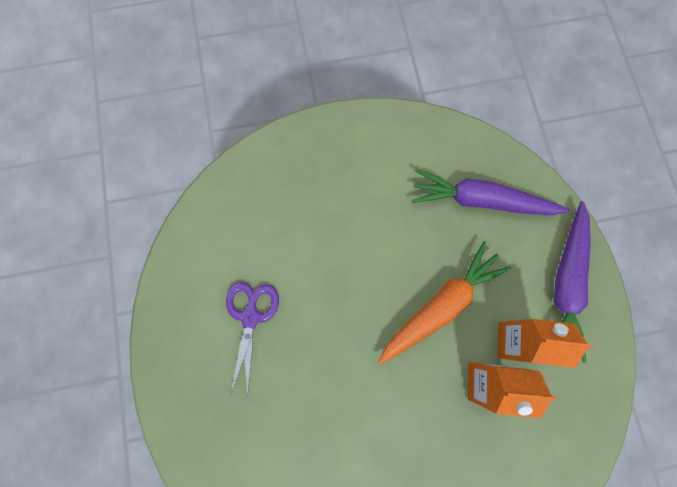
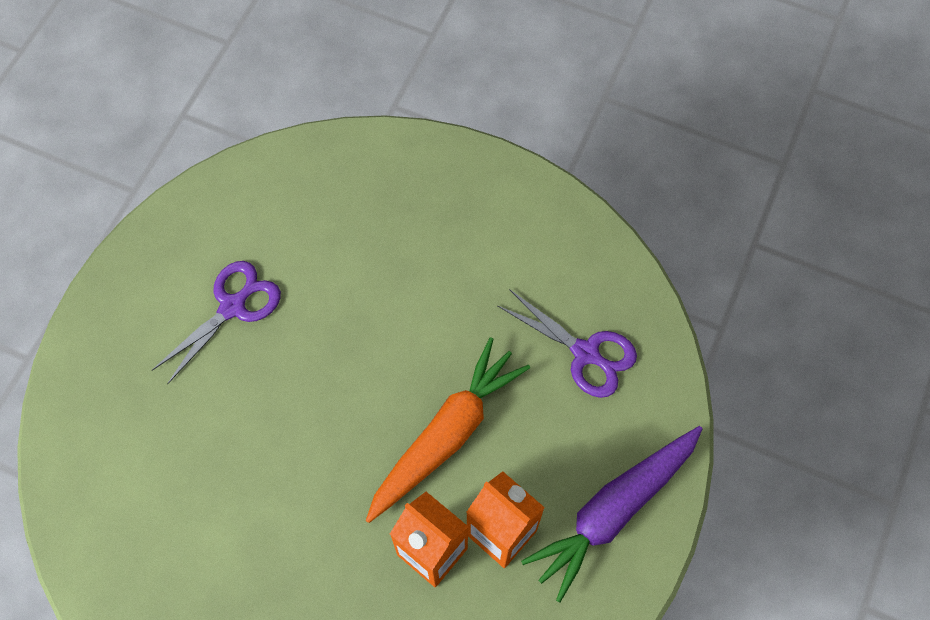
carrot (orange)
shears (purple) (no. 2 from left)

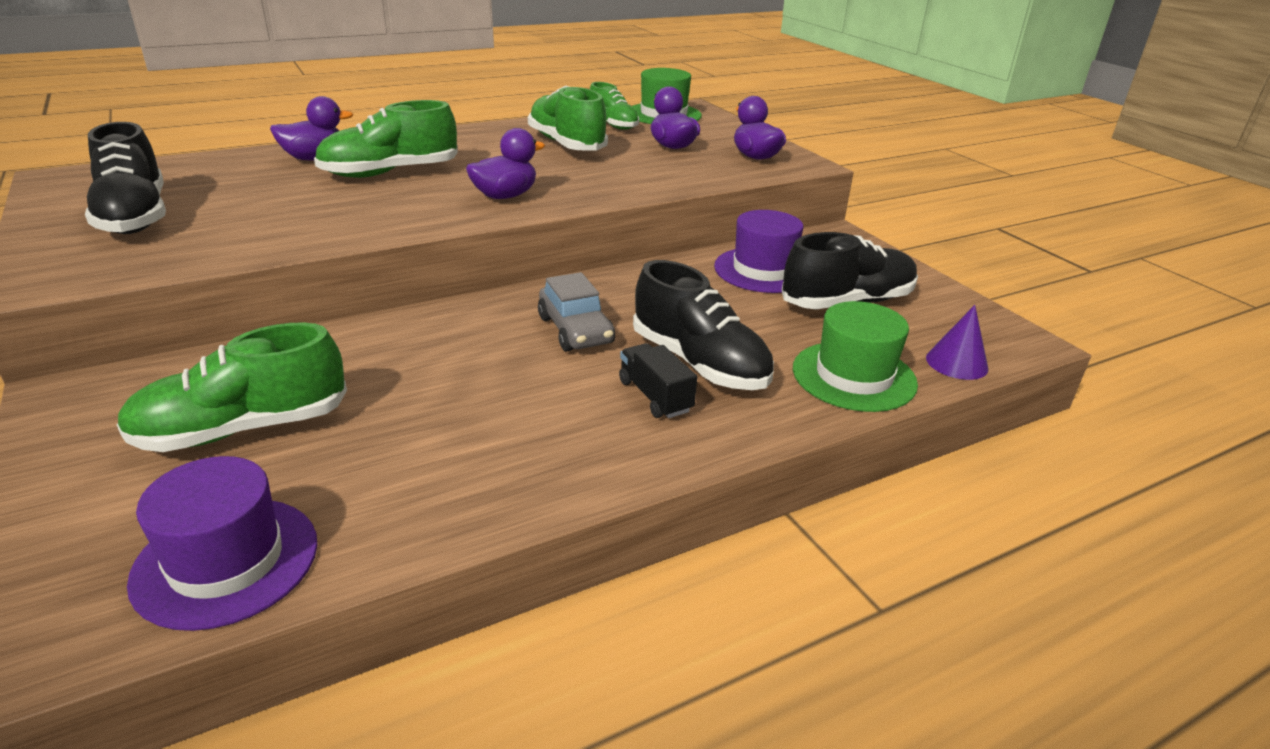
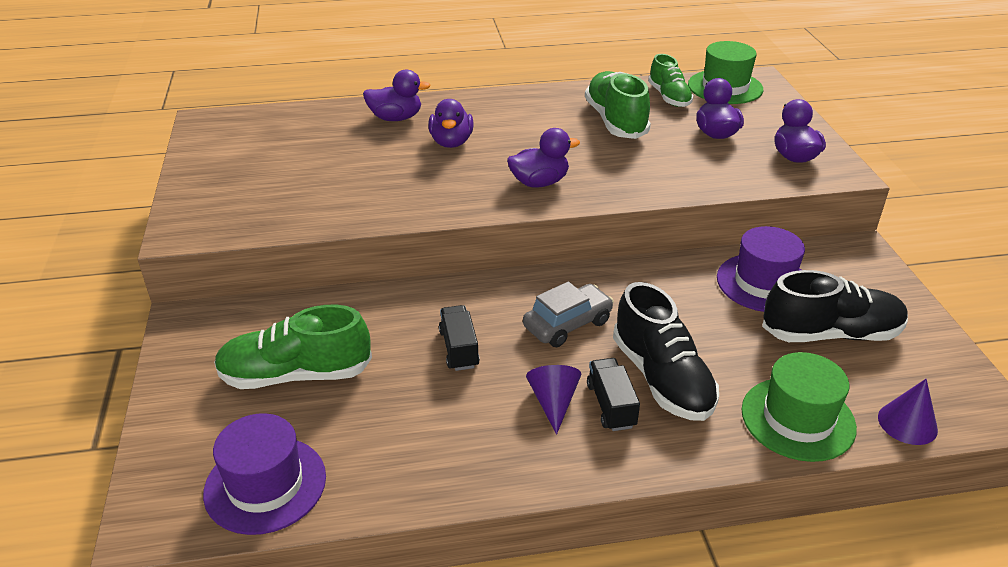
rubber duck (purple) (no. 2 from left)
toy truck (ebony) (no. 1 from left)
car (gray)
cone shape (purple) (no. 1 from left)
shoe (ebony) (no. 1 from left in the first image)

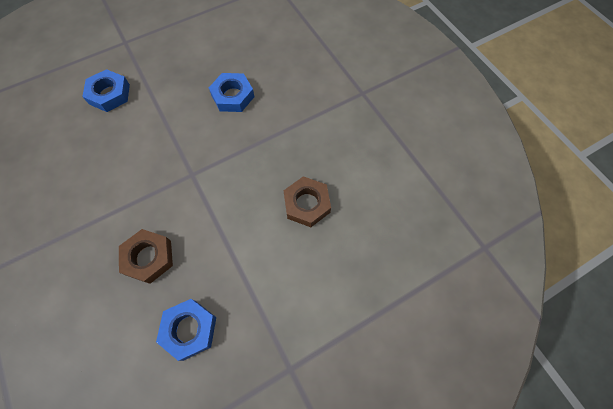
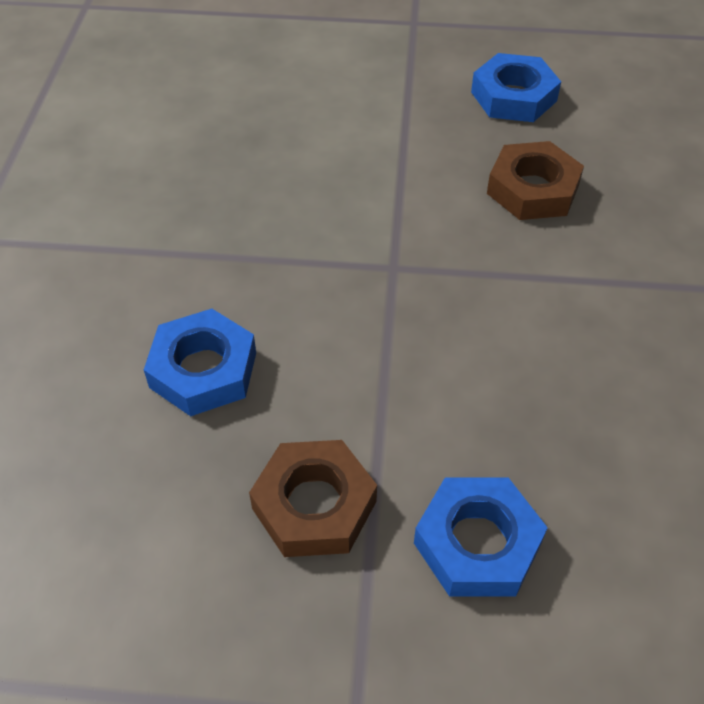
hexagon nut (brown) (no. 1 from left)

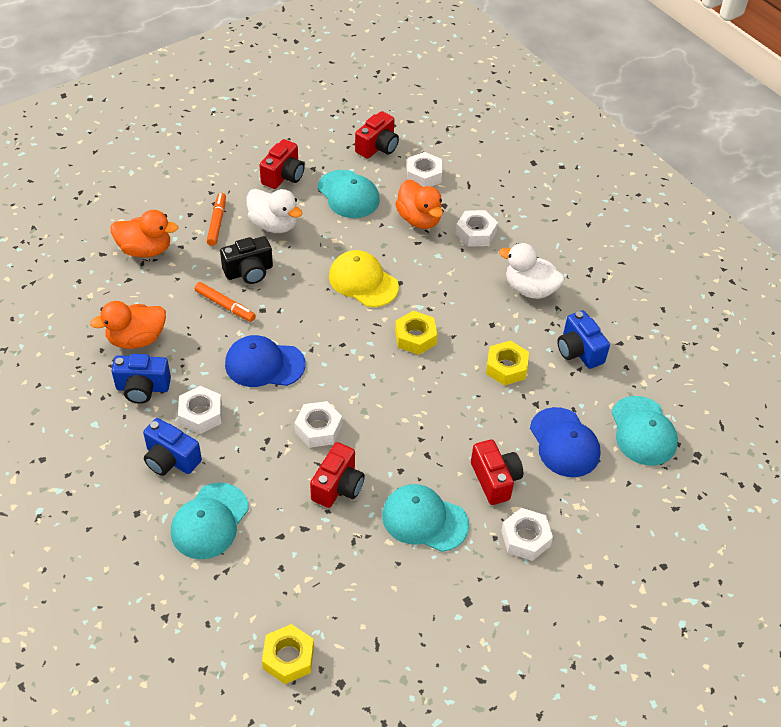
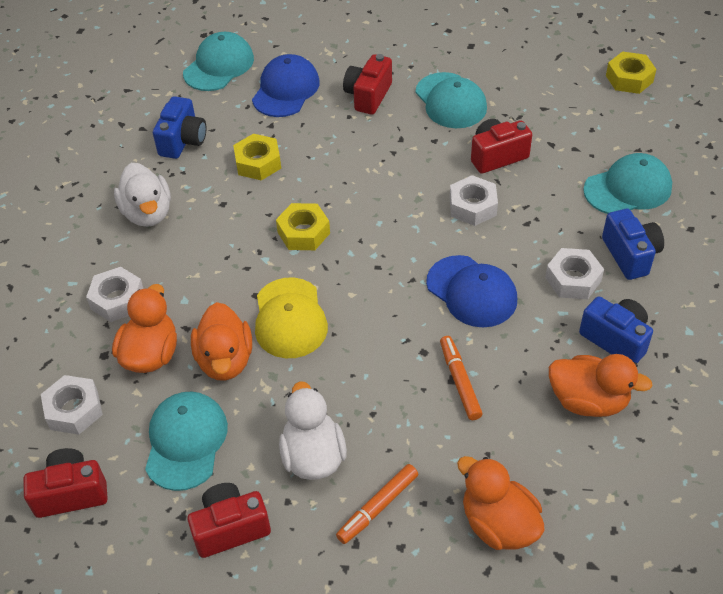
rubber duck (orange) (no. 2 from left)
compact camera (ebony)
hexagon nut (snow-white) (no. 5 from left in the first image)

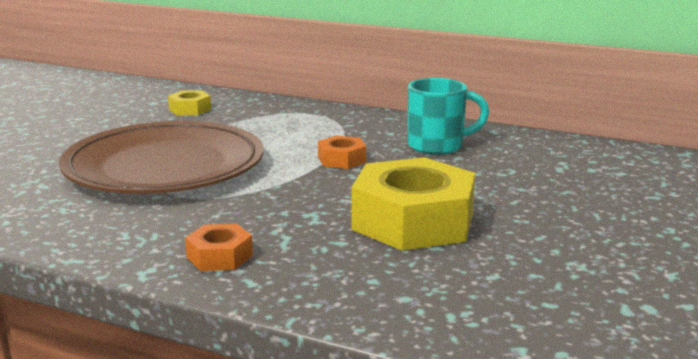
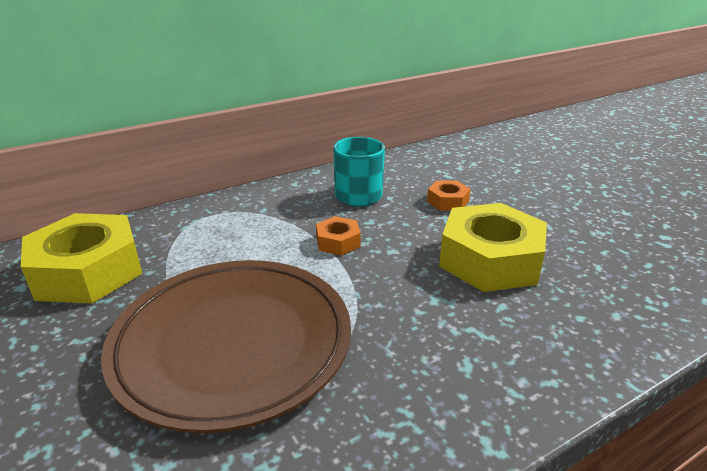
hexagon nut (bright yellow) (no. 1 from left)
hexagon nut (orange) (no. 2 from left)

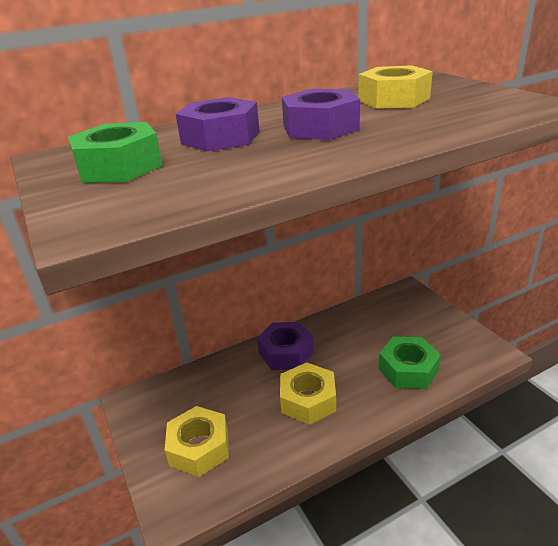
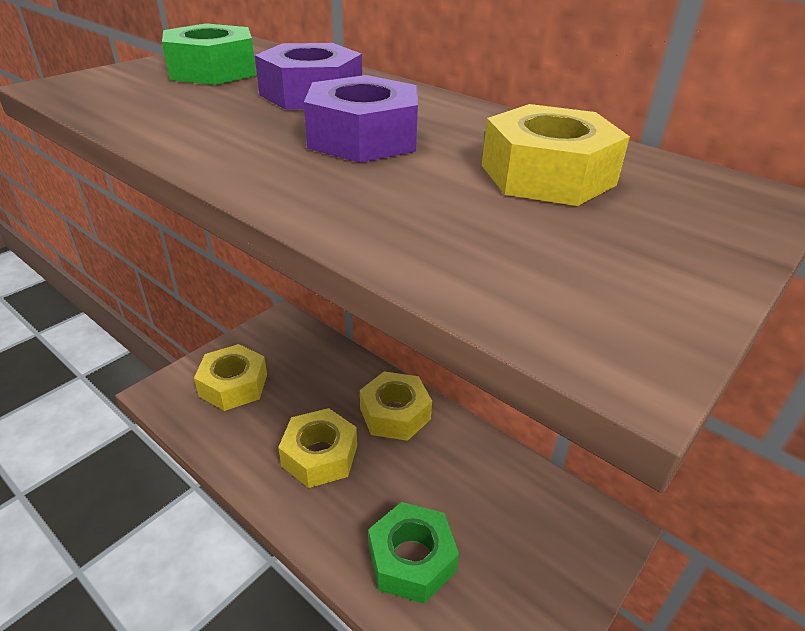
hexagon nut (bright yellow) (no. 3 from left)

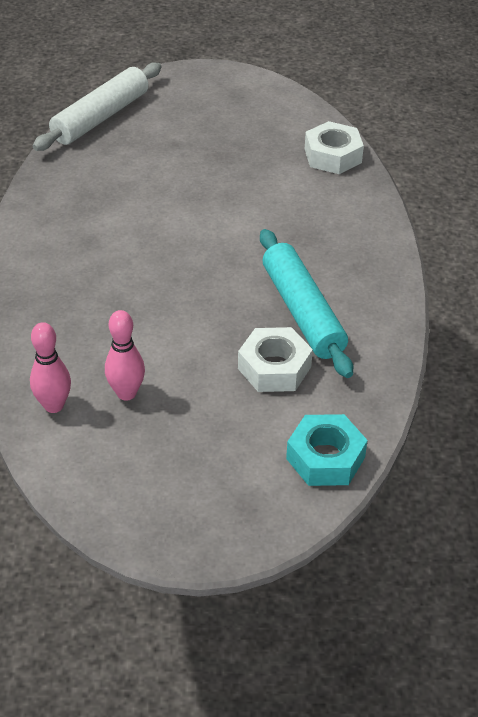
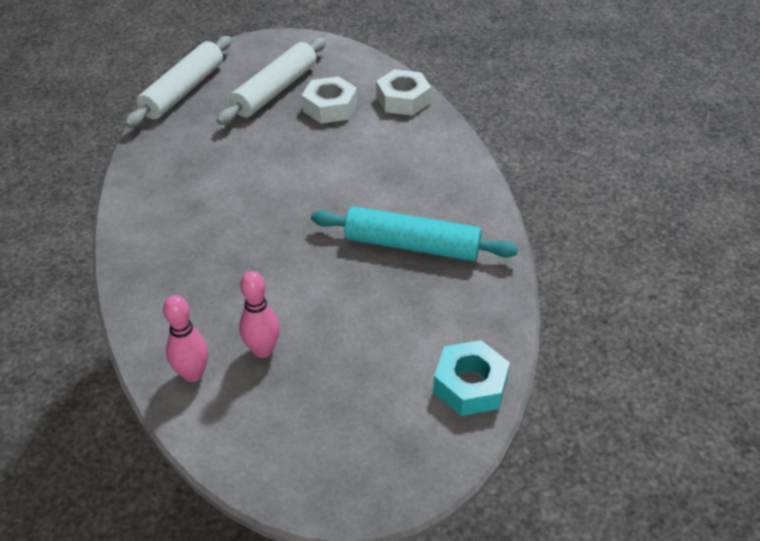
dough roller (snow-white) (no. 2 from left)
hexagon nut (snow-white) (no. 1 from left)
dough roller (teal)

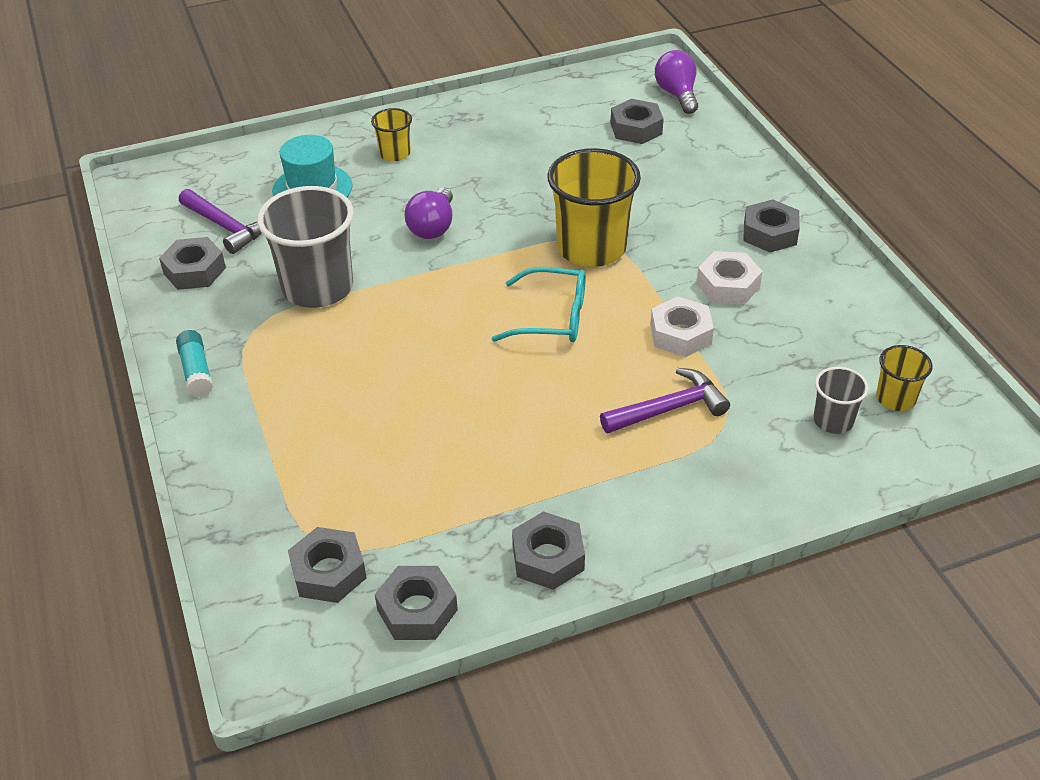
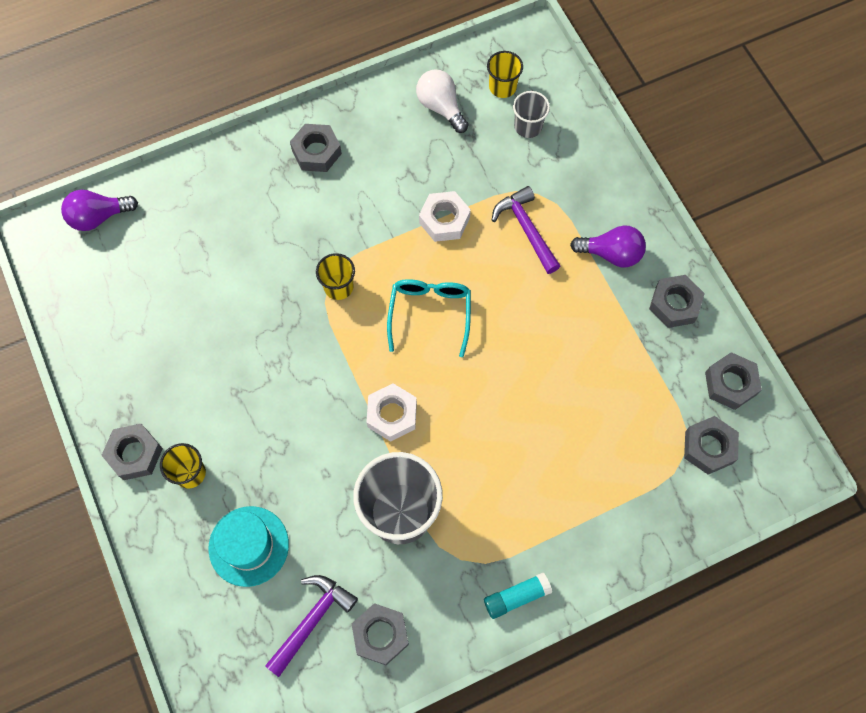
hexagon nut (gray) (no. 1 from left)
cup (bright yellow) (no. 2 from left)
hexagon nut (snow-white) (no. 1 from left)
bulb (snow-white)
bulb (purple) (no. 2 from left)

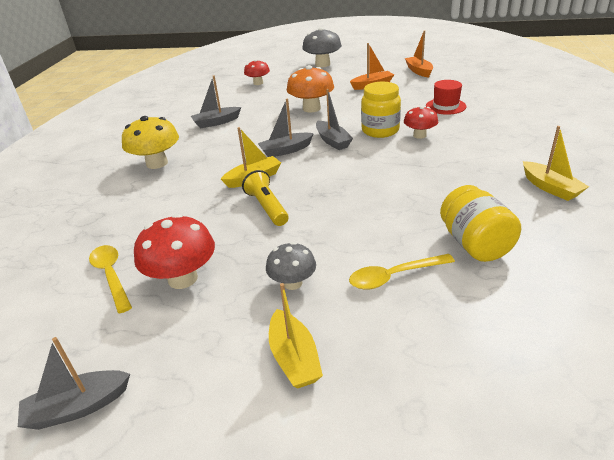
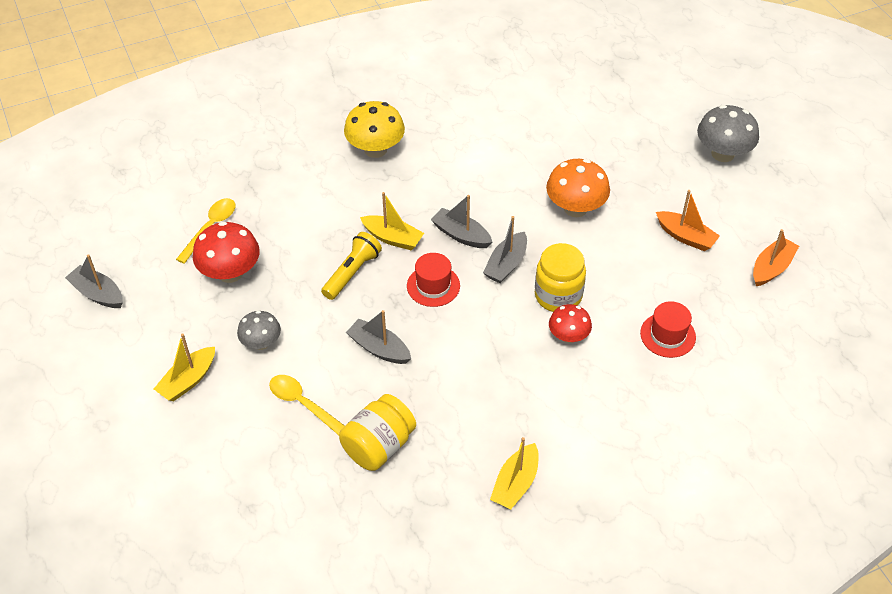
toy boat (gray) (no. 2 from left)
hat (scarlet) (no. 1 from left)
fungus (scarlet) (no. 2 from left in the first image)

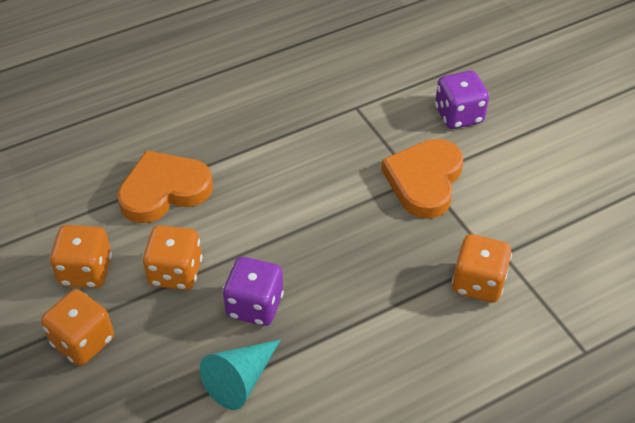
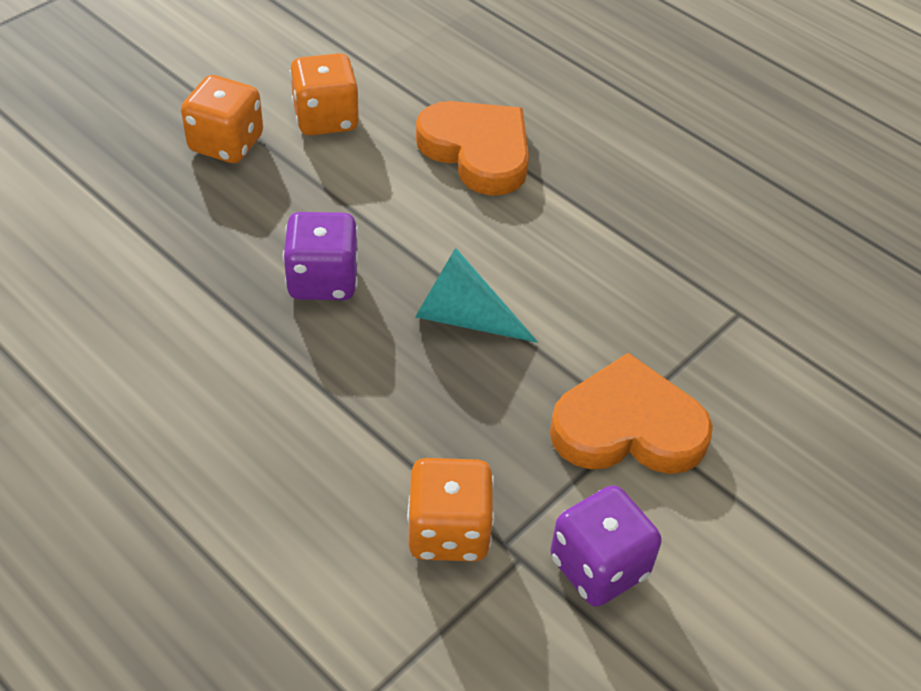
cone shape (teal)
die (purple) (no. 2 from left)
die (orange) (no. 3 from left in the first image)

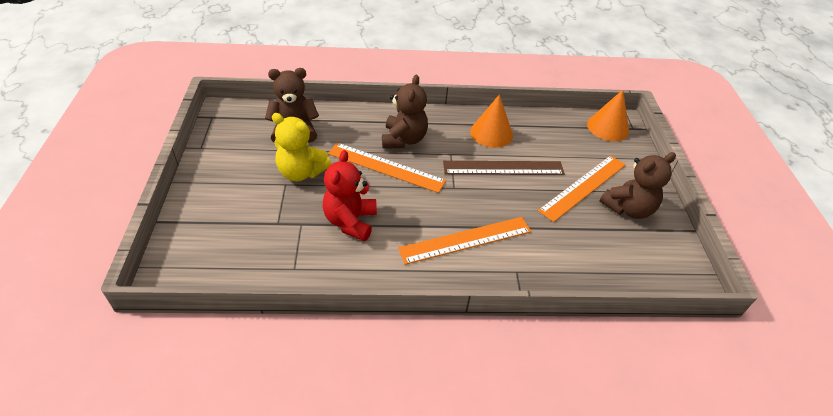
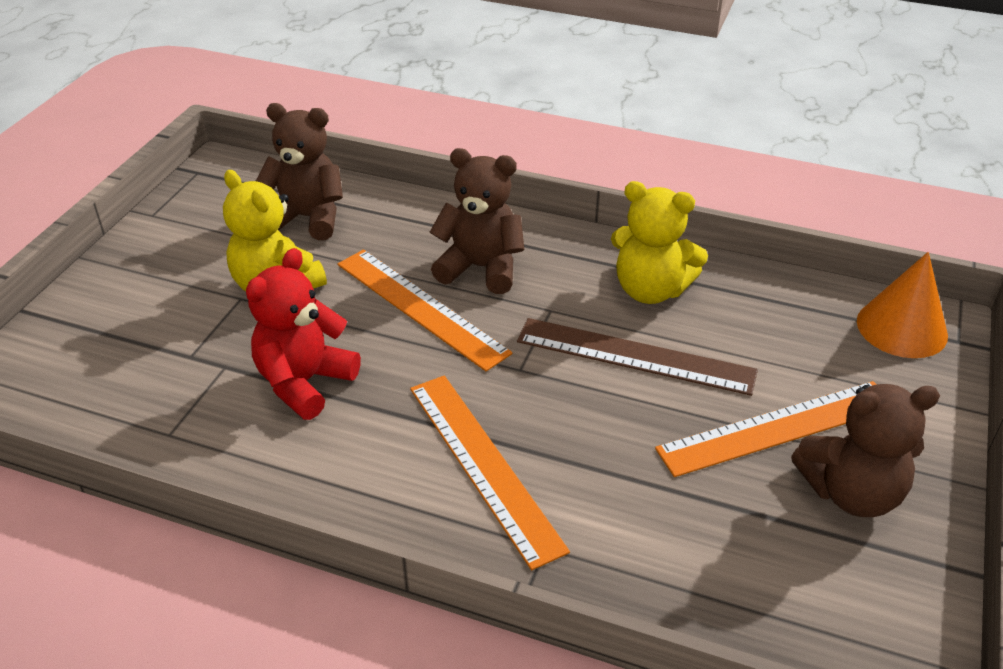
measuring stick (orange) (no. 2 from left)
teddy bear (brown) (no. 2 from left)
teddy bear (bright yellow) (no. 2 from left)

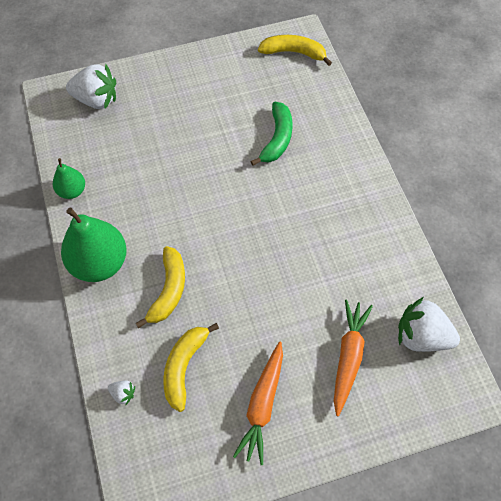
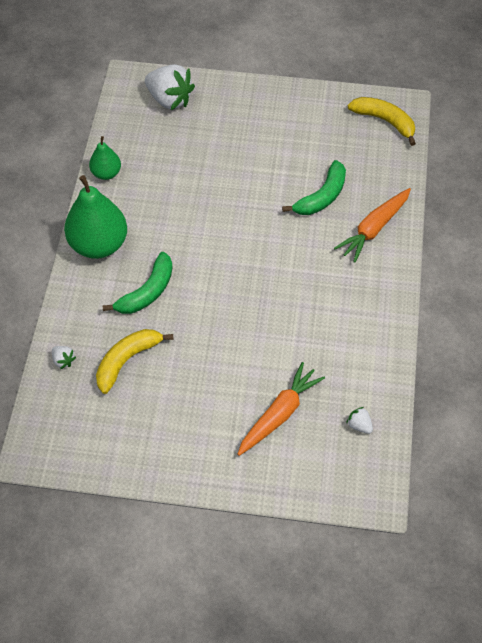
banana (emerald) (no. 1 from left)
carrot (orange) (no. 2 from left)
toy strawberry (snow-white) (no. 3 from left)

